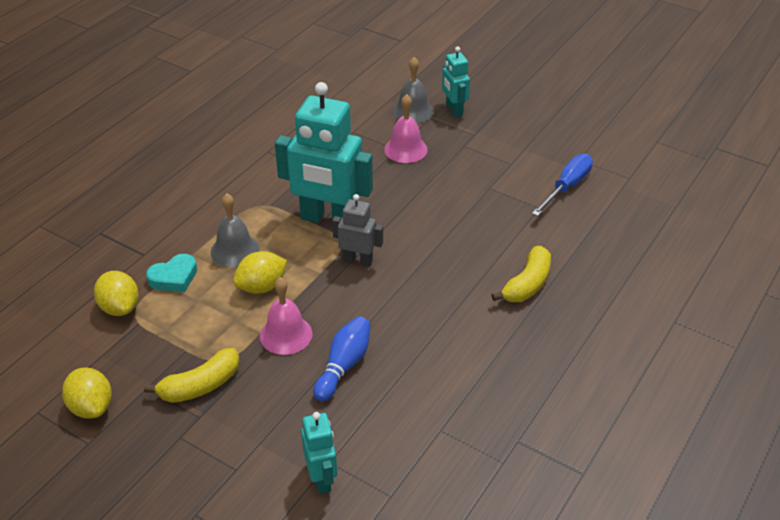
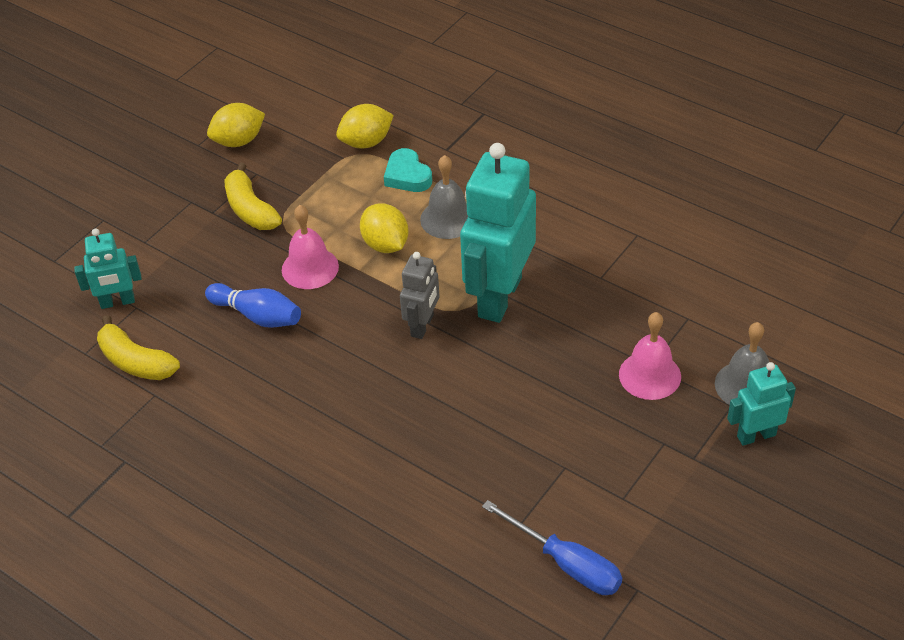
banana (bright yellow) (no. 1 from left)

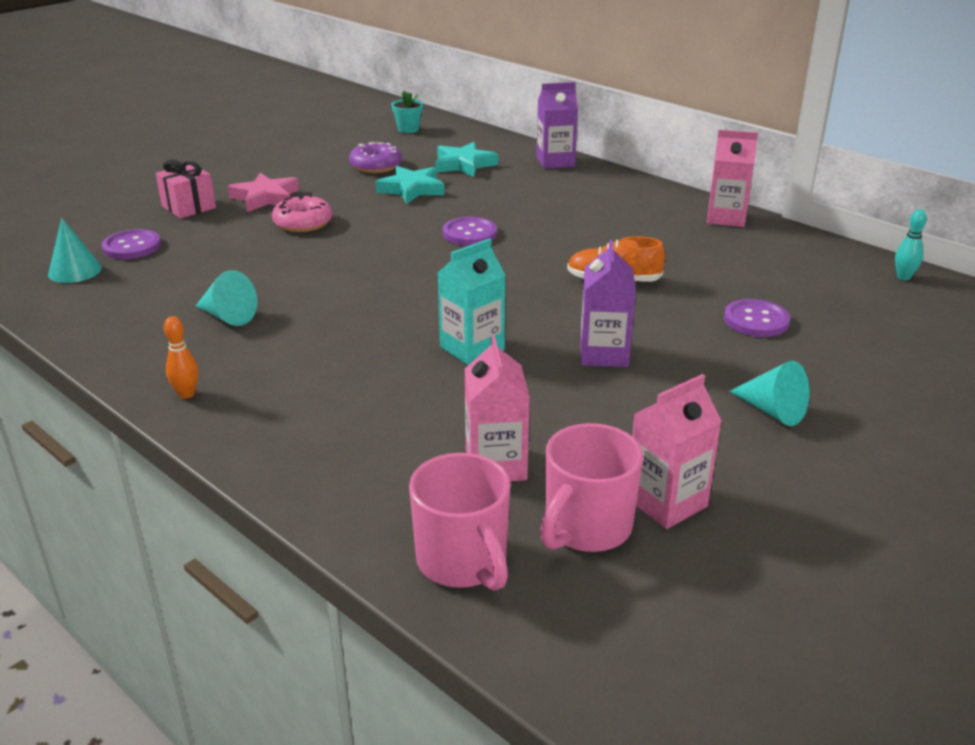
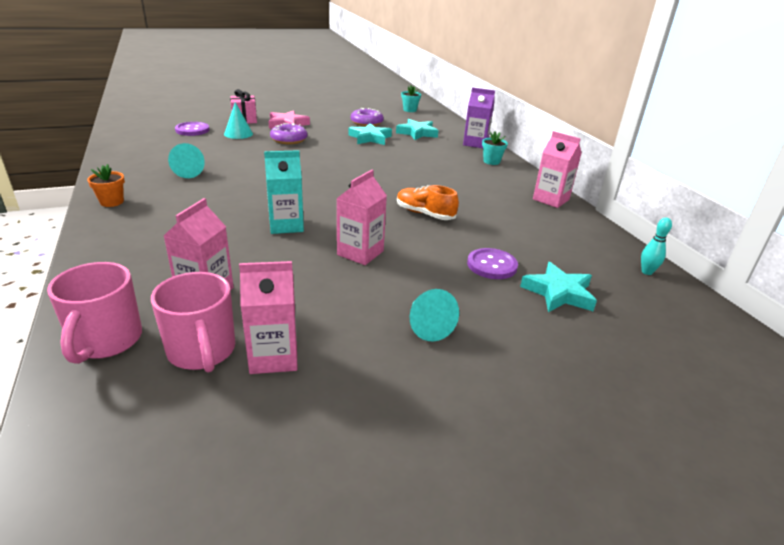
plant pot (orange)
tea mug (rose-pink) (no. 2 from left)
cone shape (teal) (no. 2 from left)
doughnut (purple) (no. 1 from left)
juice carton (rose-pink) (no. 3 from left)
plant pot (teal) (no. 2 from left)
star (teal) (no. 3 from left)
shirt button (purple) (no. 2 from left in the first image)

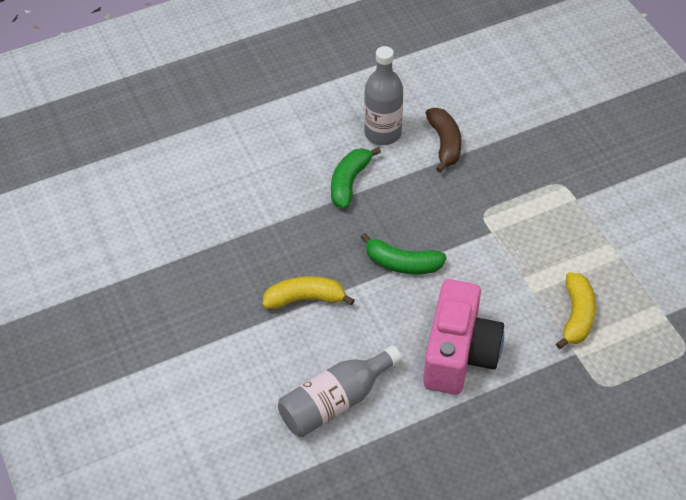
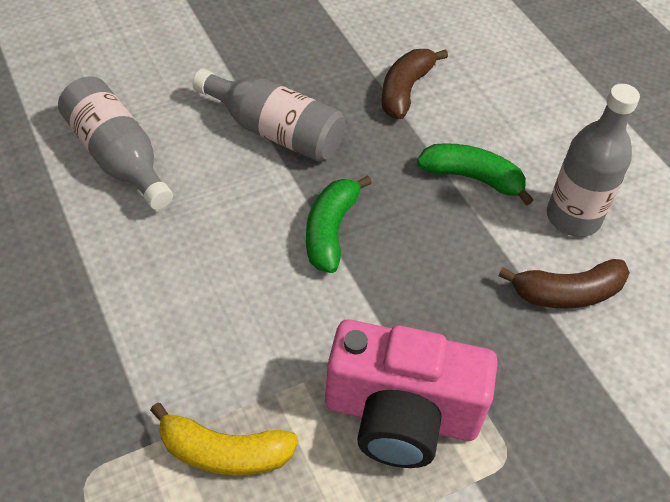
drink bottle (gray) (no. 2 from left)
compact camera (rose-pink)
banana (brown) (no. 1 from left)

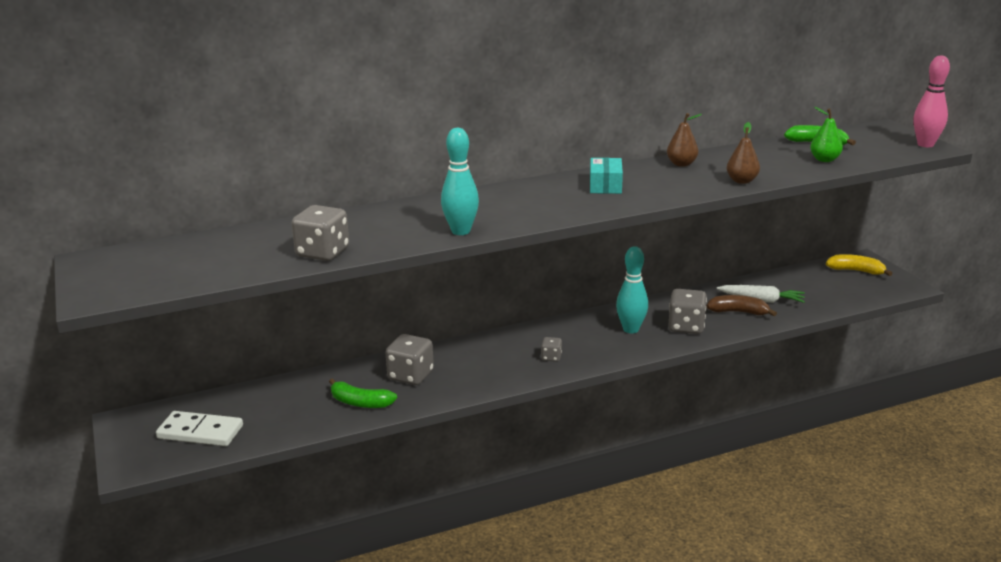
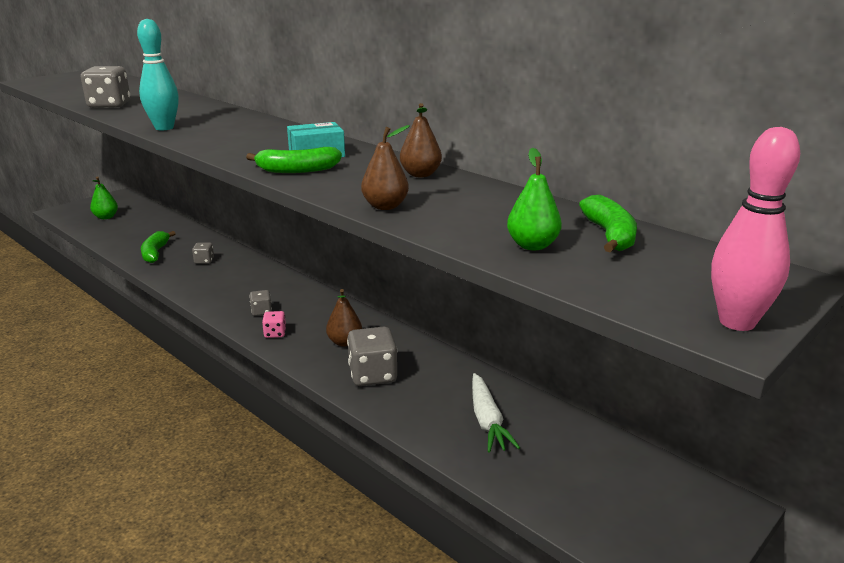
pear fruit (emerald) (no. 1 from left)
die (gray) (no. 2 from left)
banana (emerald) (no. 2 from left)
die (rose-pink)
pear fruit (brown) (no. 1 from left)
banana (brown)
banana (bright yellow)

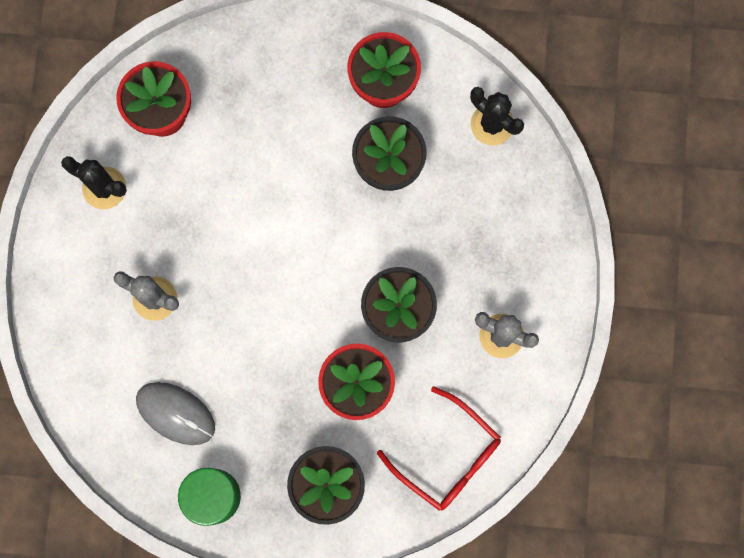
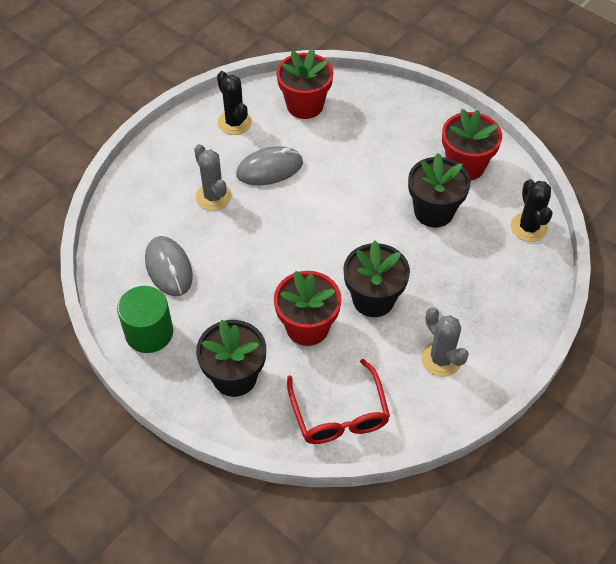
computer mouse (gray) (no. 2 from left)

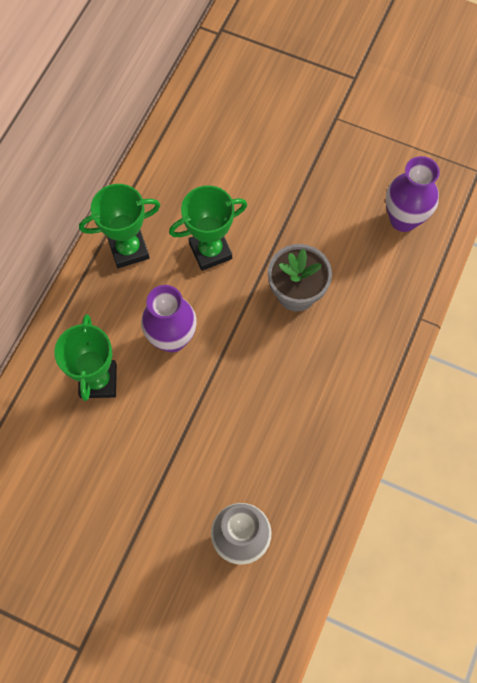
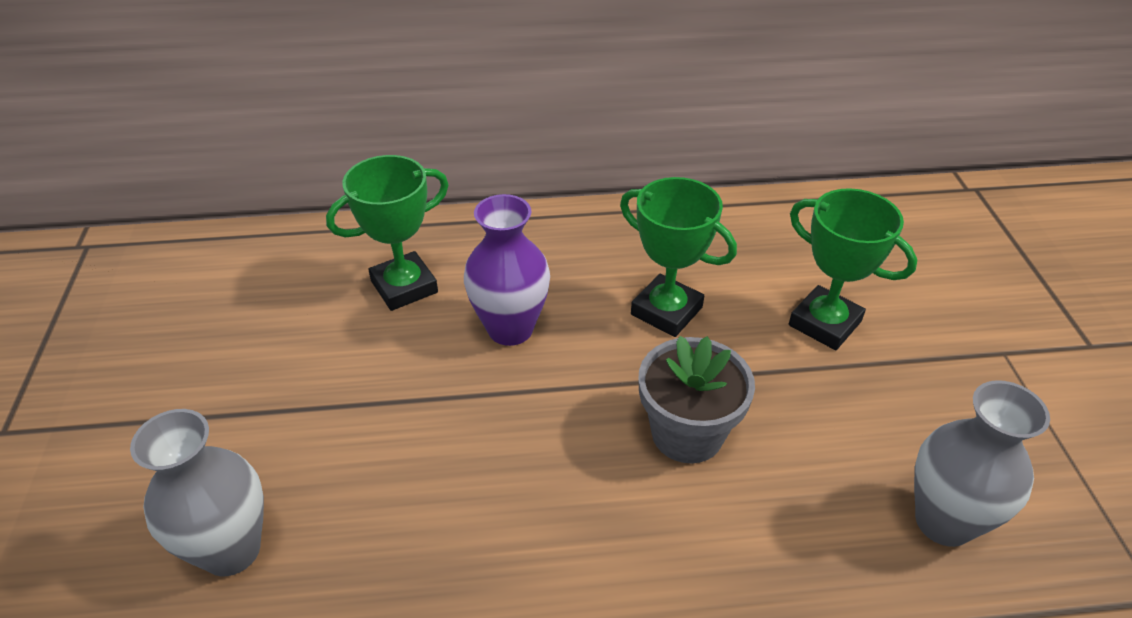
trophy (emerald) (no. 3 from left)
flower vase (gray) (no. 2 from left)

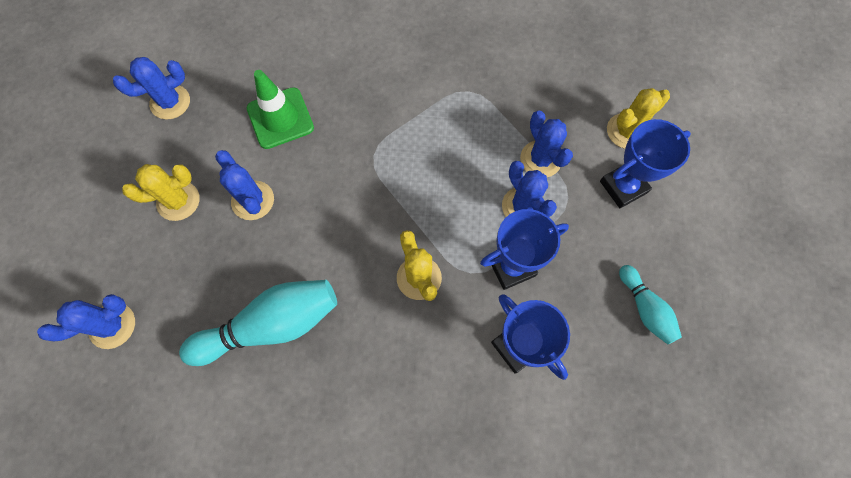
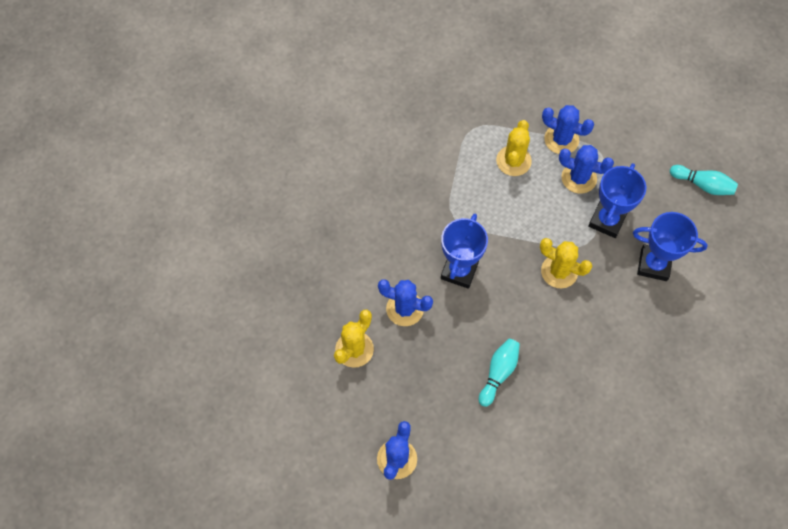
trophy (cobalt) (no. 1 from left)
skittle (teal) (no. 1 from left)
prickly plant (bright yellow) (no. 2 from left)
prickly plant (cobalt) (no. 2 from left in the first image)
traffic cone (emerald)

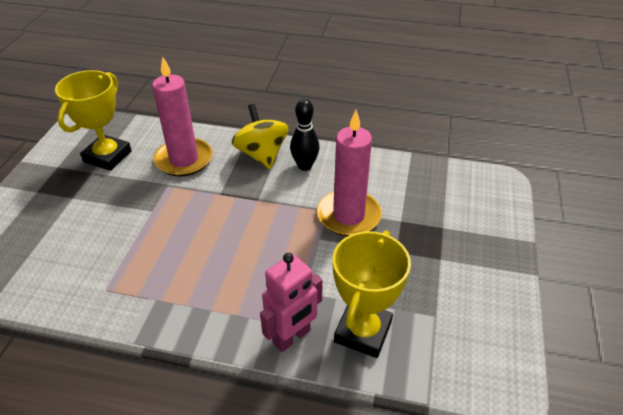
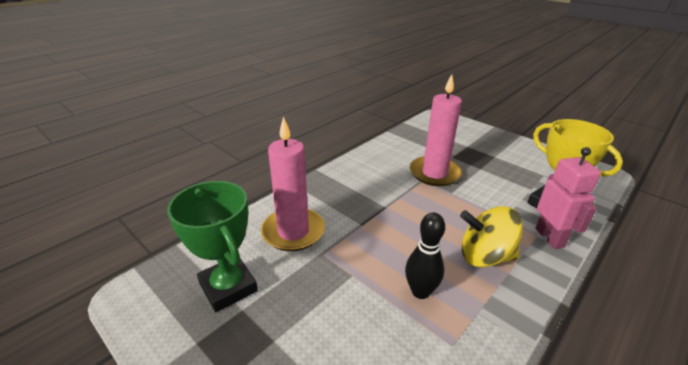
trophy (emerald)
skittle (ebony)
spinning top (bright yellow)

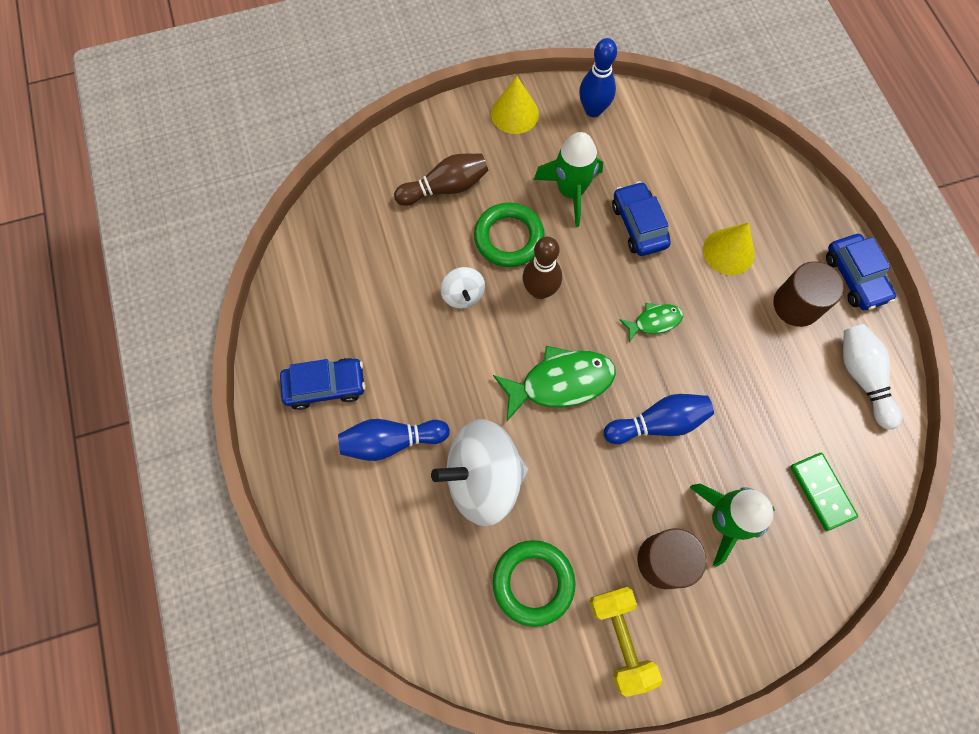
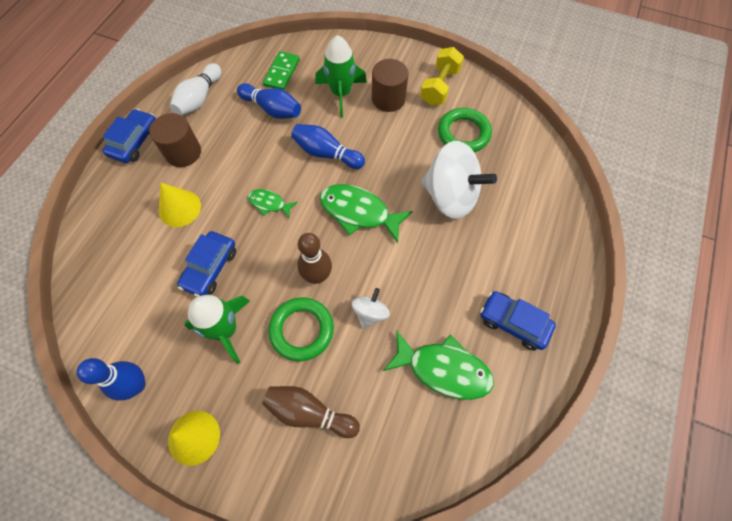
skittle (cobalt) (no. 2 from left)
toy fish (emerald) (no. 3 from left)

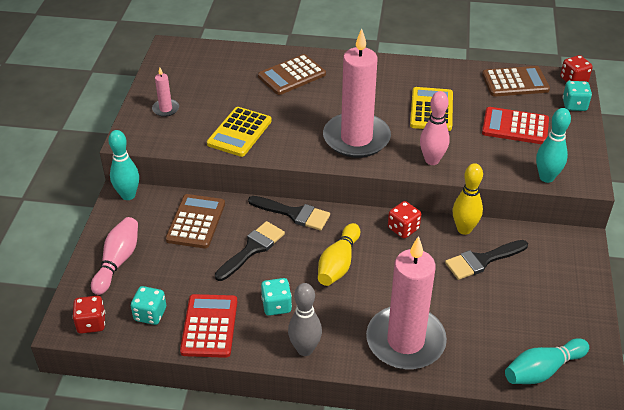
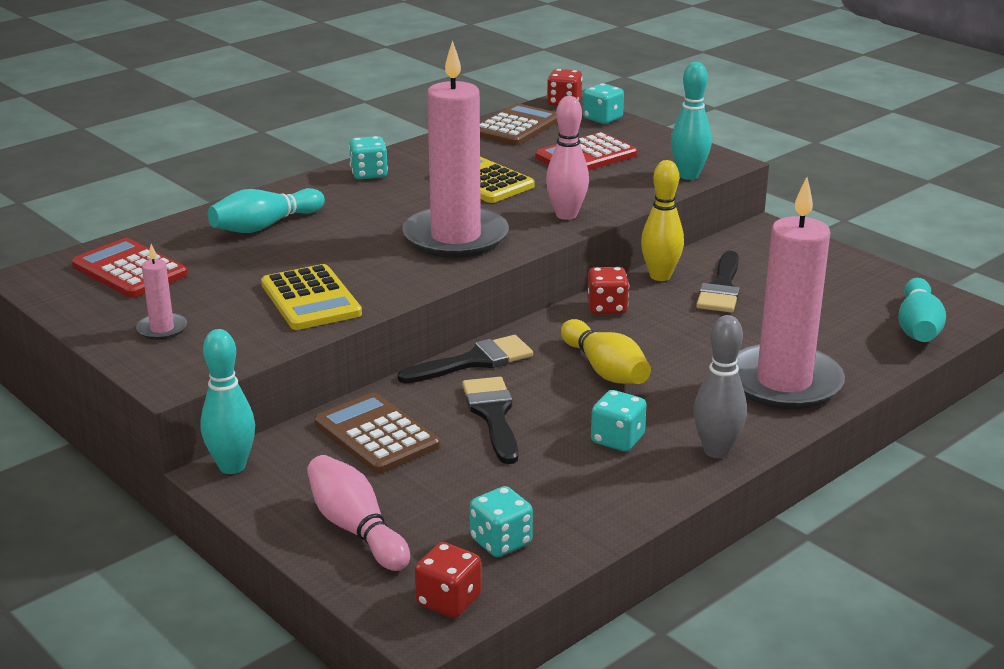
pocket calculator (scarlet) (no. 1 from left)
skittle (teal) (no. 2 from left)
die (teal) (no. 1 from left)

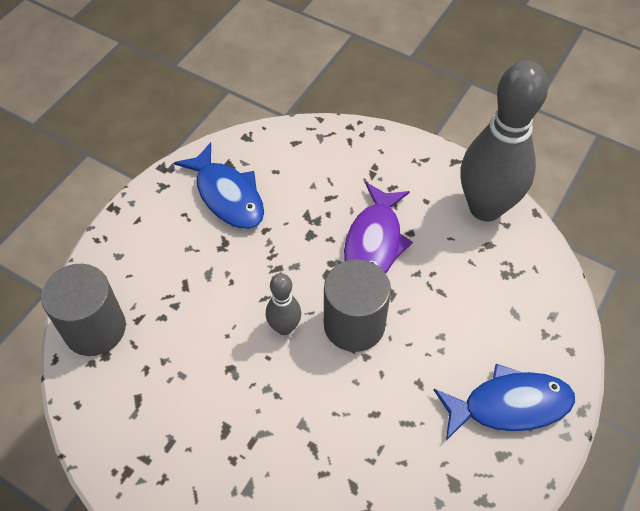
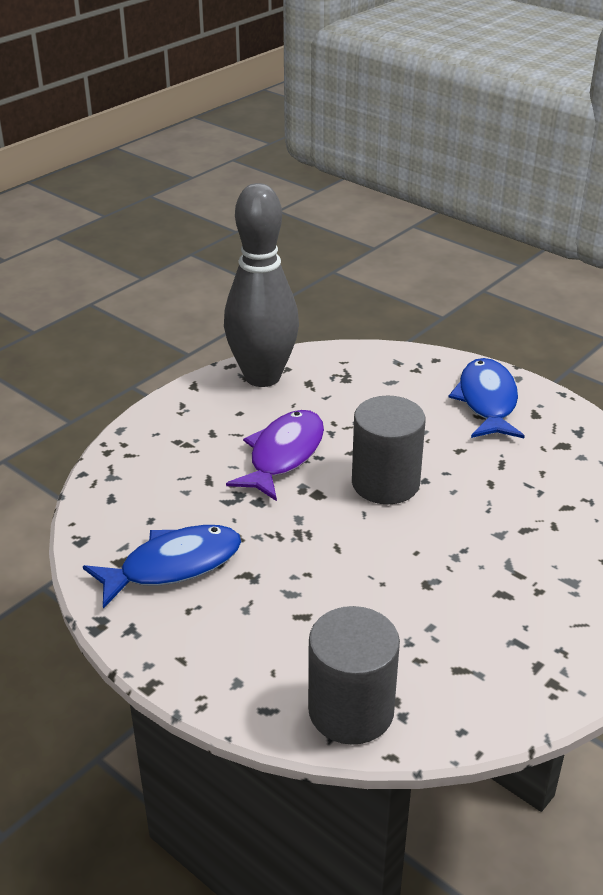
toy fish (purple)
skittle (gray) (no. 1 from left in the first image)

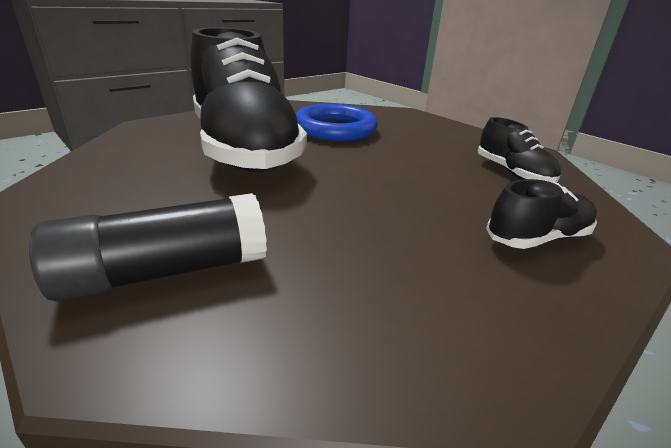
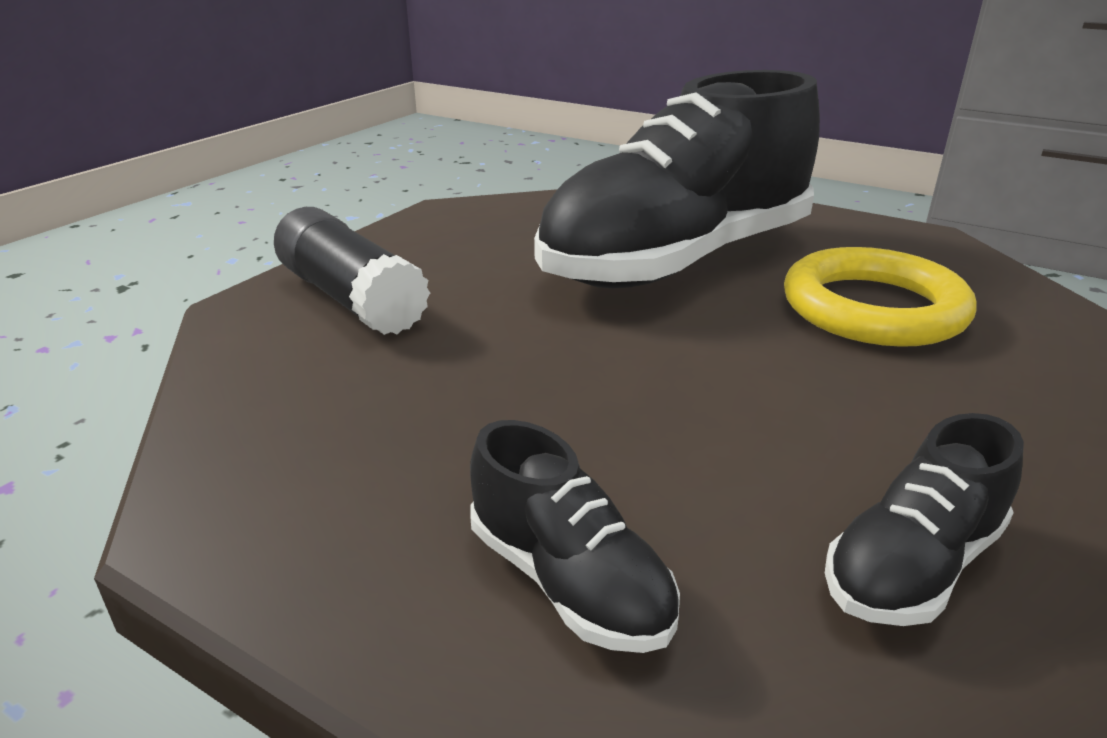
torus (bright yellow)

